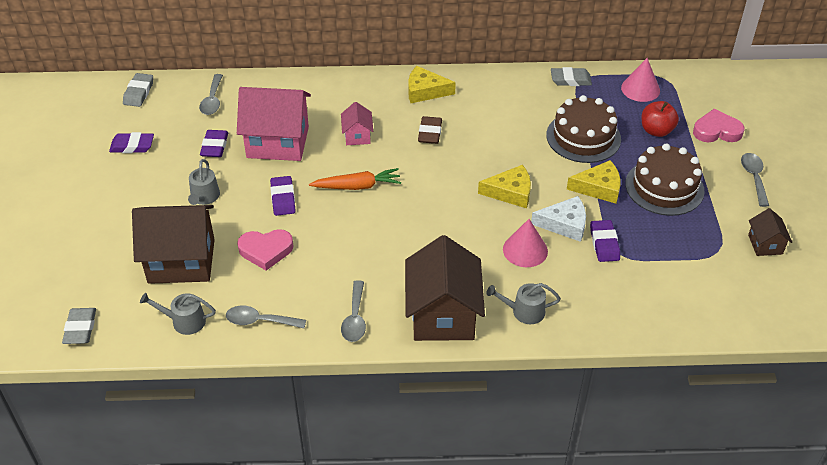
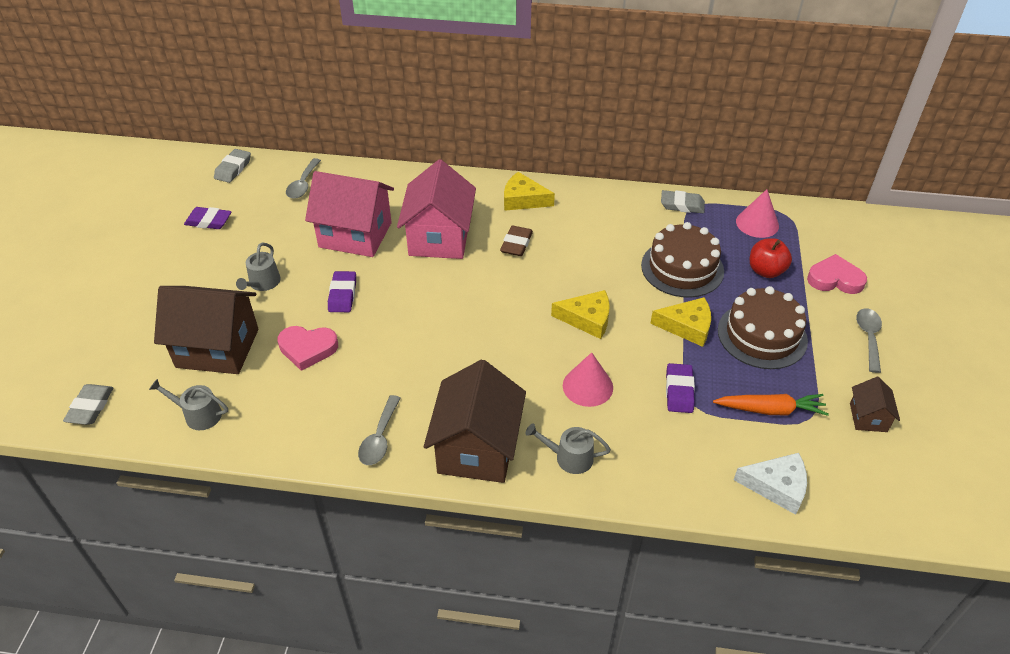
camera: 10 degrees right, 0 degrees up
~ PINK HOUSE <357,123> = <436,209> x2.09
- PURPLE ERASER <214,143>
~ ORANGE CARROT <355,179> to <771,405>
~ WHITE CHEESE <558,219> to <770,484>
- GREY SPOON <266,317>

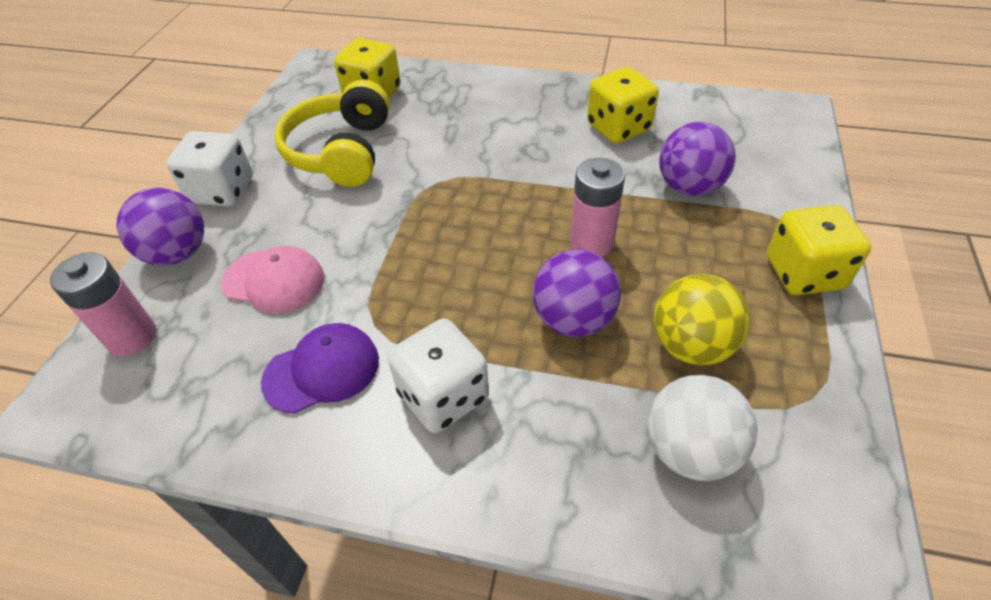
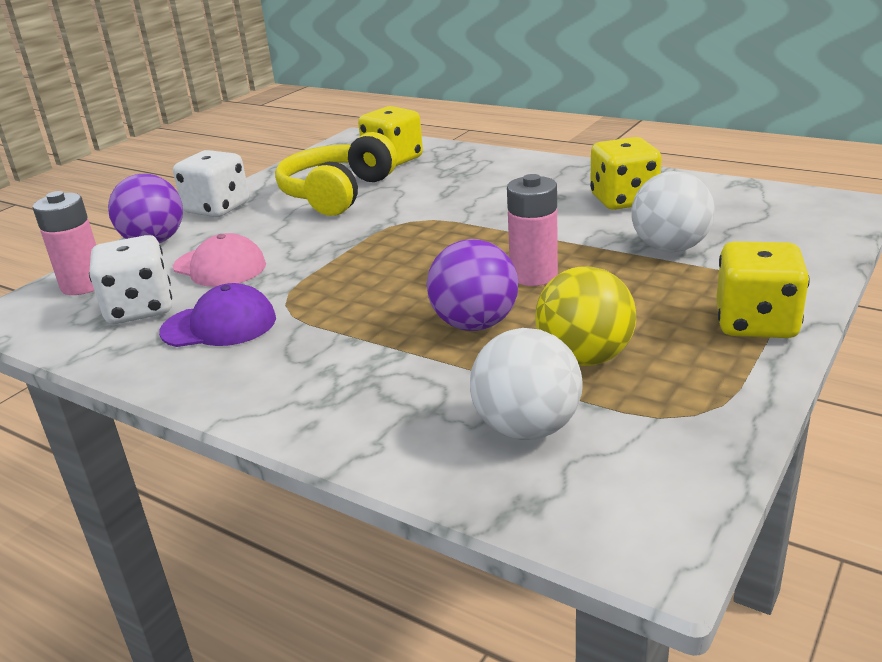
camera: 20 degrees right, 20 degrees down
~ PURPLE BALL <697,159> to WHITE BALL <673,211>
~ WHITE DICE <438,375> to <130,279>

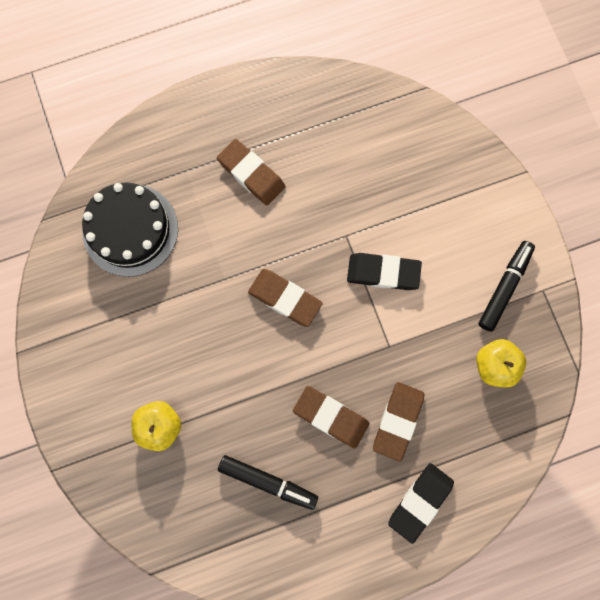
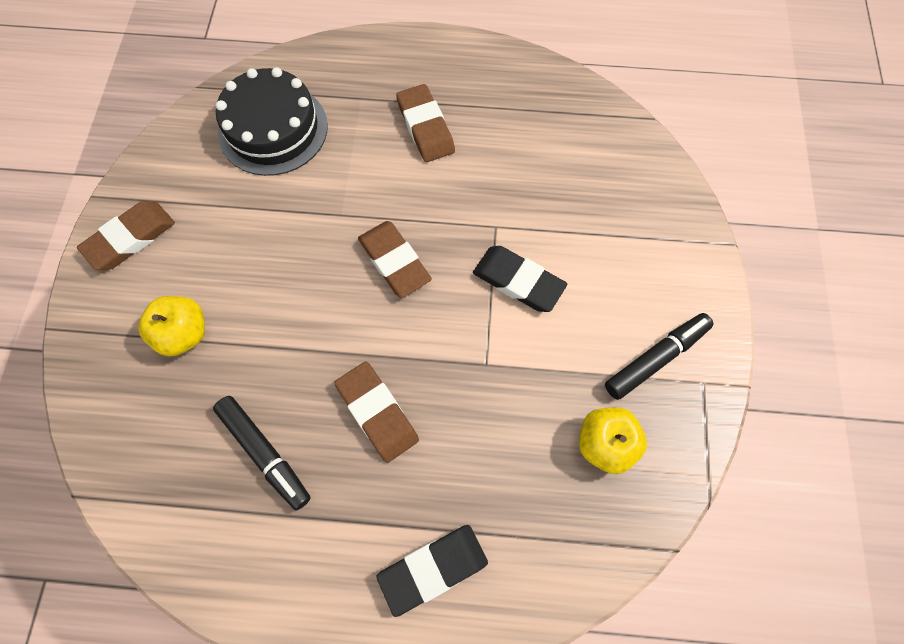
camera: 25 degrees right, 10 degrees down
~ BROWN ERASER <398,422> to <126,235>

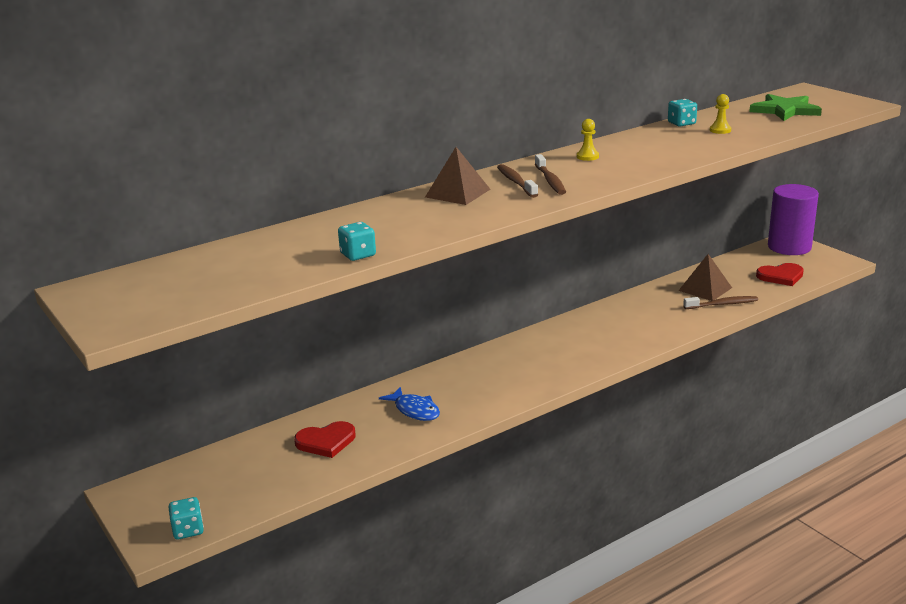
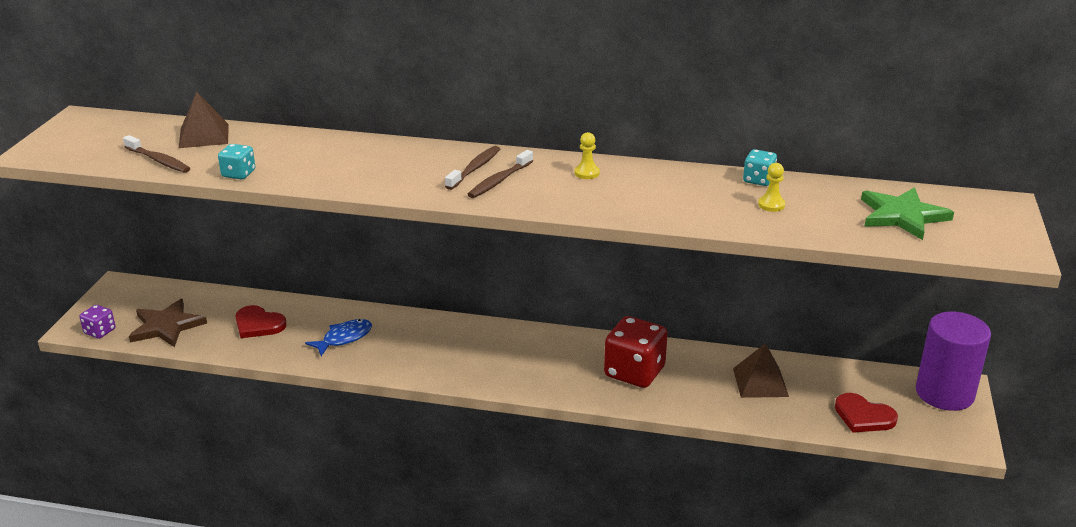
camera: 45 degrees right, 5 degrees up
~ BROWN PYRAMID <457,176> to <204,120>
~ BROWN TOOTHBRUSH <720,302> to <156,154>
~ BLUE FISH <409,404> = <338,337> 135 degrees counterclockwise
~ TURQUOISE DICE <186,518> to PURPLE DICE <97,322>
+ BROWN STAR <168,323>
+ RED DICE <636,352>

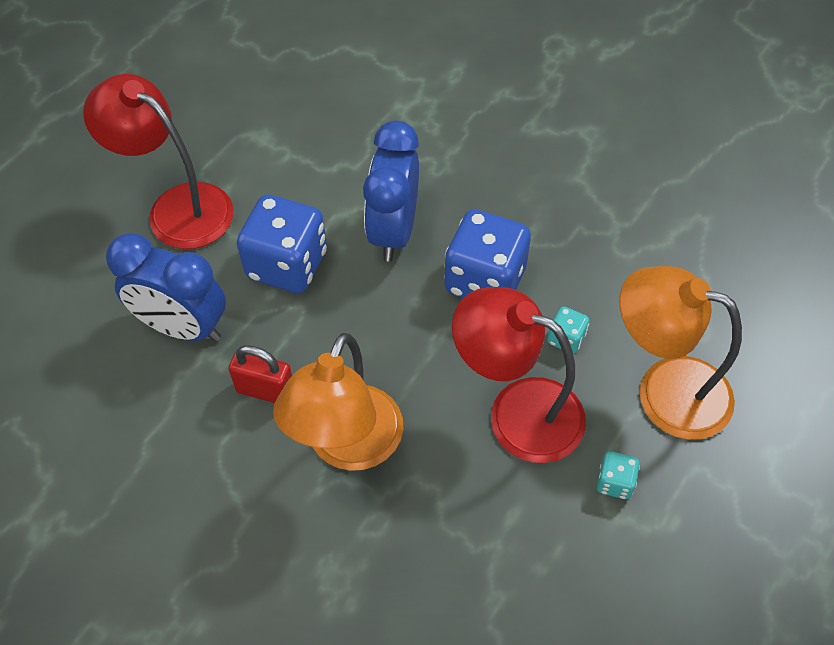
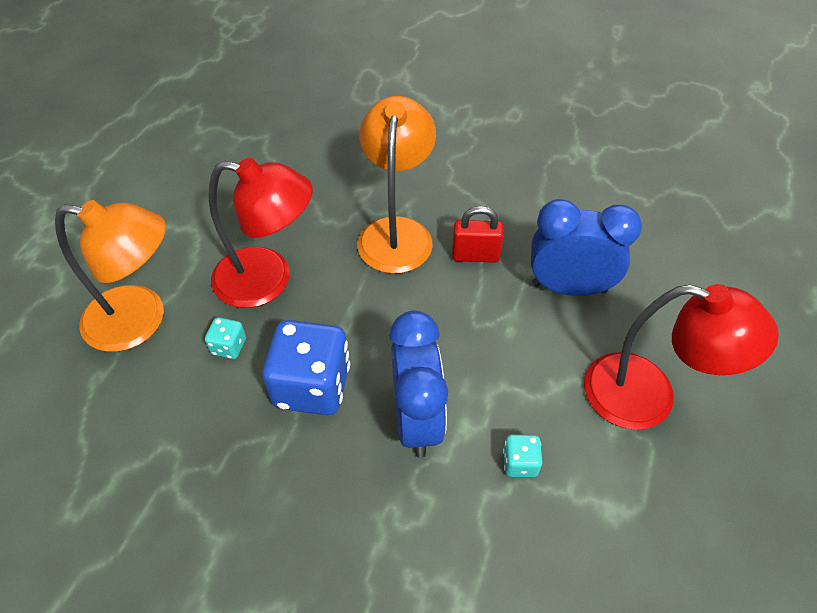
camera: 165 degrees right, 5 degrees down
- BLUE DICE <282,244>
~ TURQUOISE DICE <618,475> to <522,455>

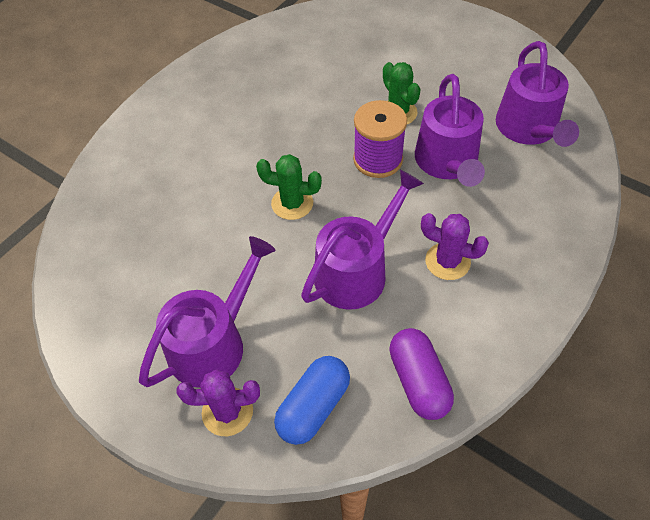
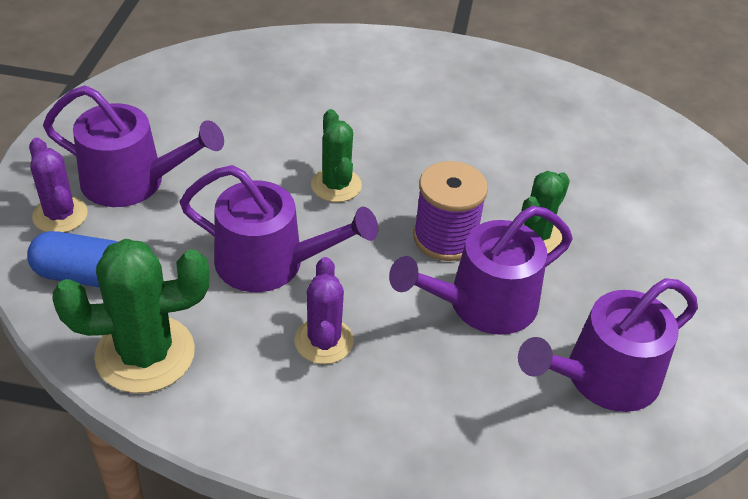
camera: 60 degrees right, 10 degrees down
~ PURPLE CAPSULE <421,374> to GREEN CACTUS <131,316>

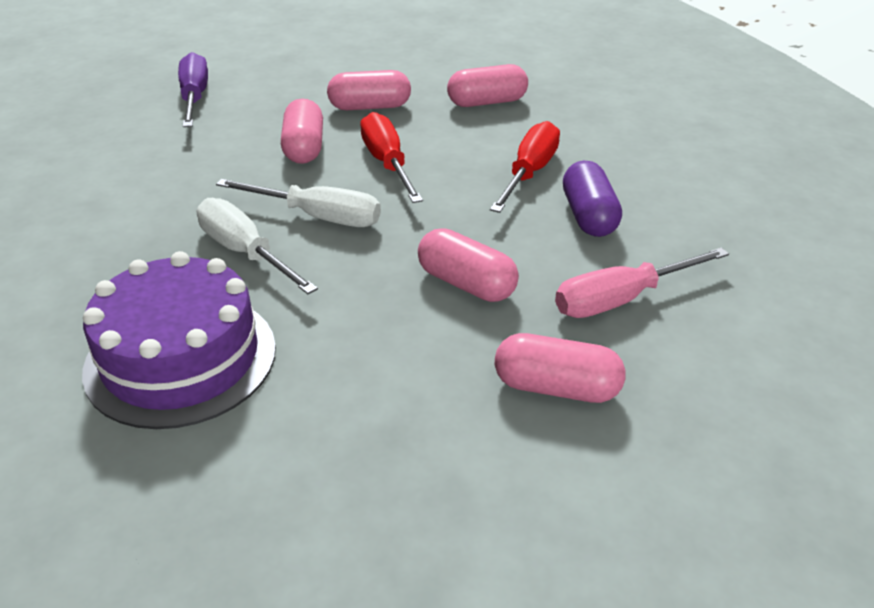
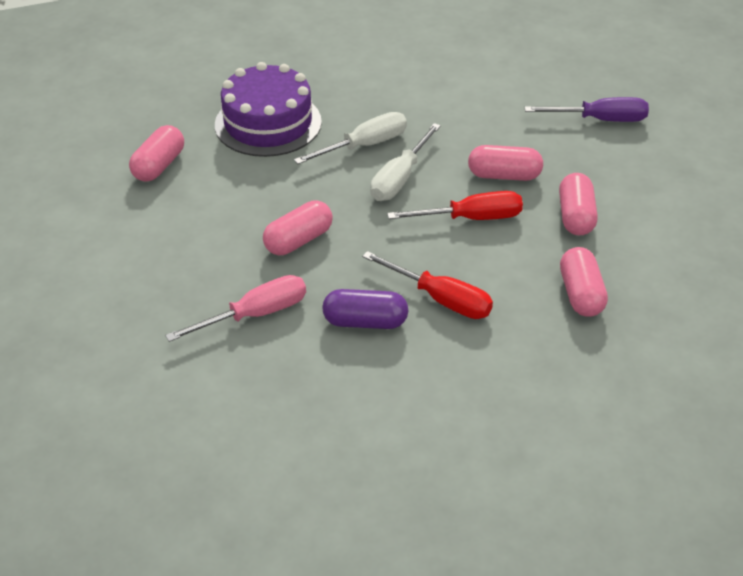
camera: 100 degrees right, 5 degrees up
~ PINK SCREWDRIVER <642,282> = <235,308> 75 degrees clockwise
~ PINK CAPSULE <560,368> to <156,153>

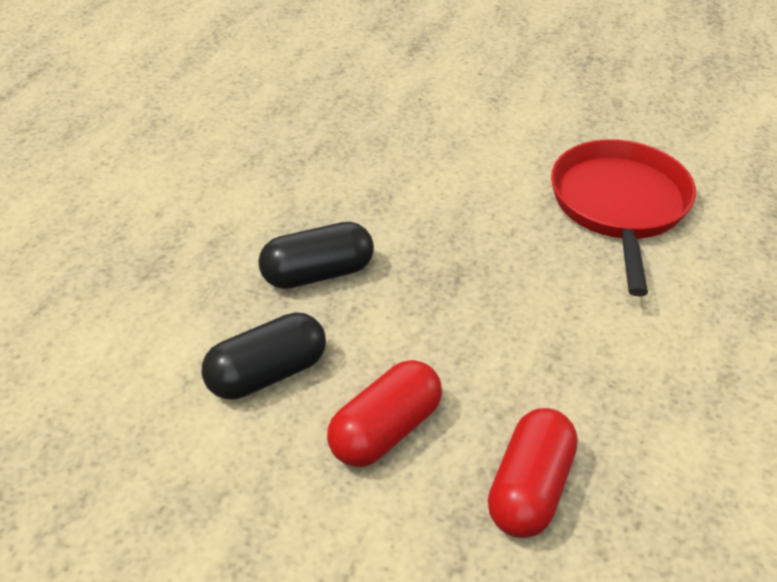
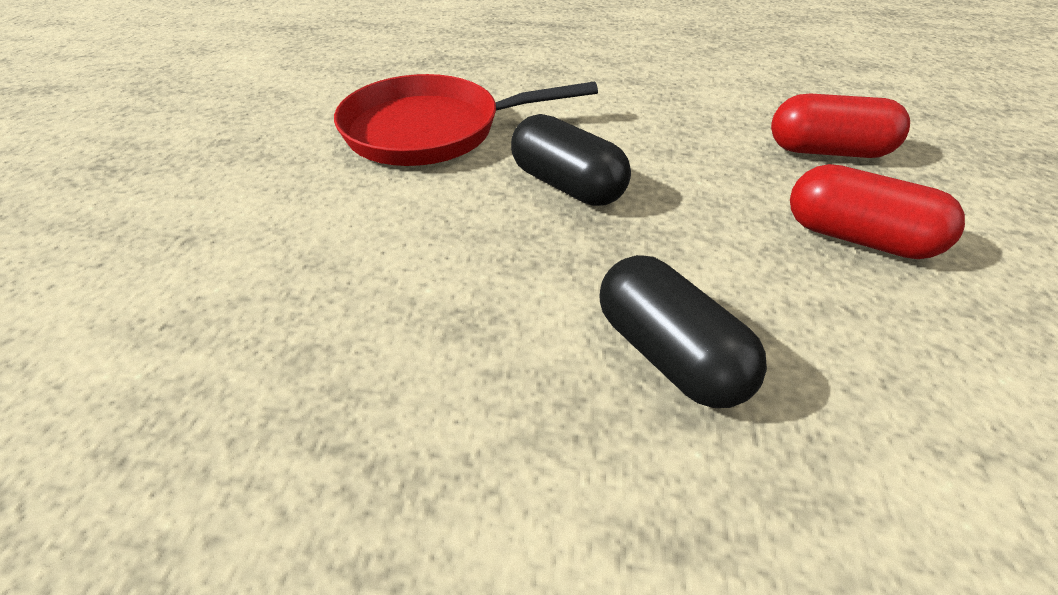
camera: 105 degrees left, 0 degrees up
~ BLACK CAPSULE <263,356> to <571,160>

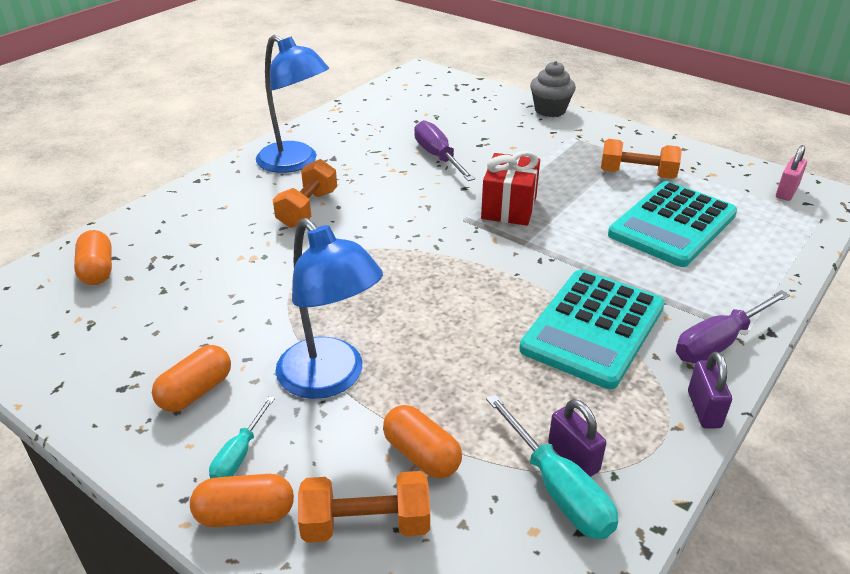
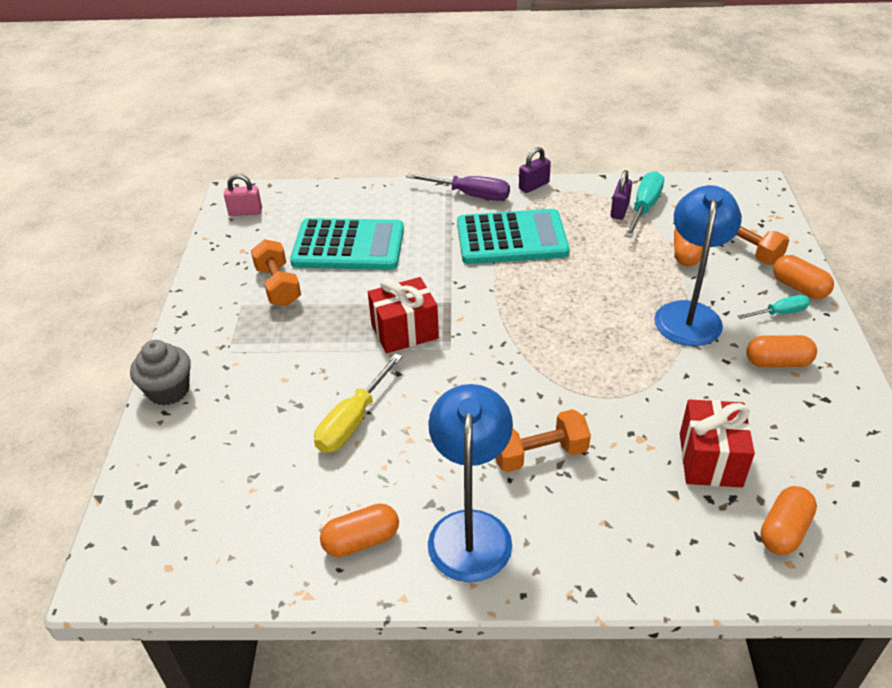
camera: 125 degrees left, 5 degrees up
~ PURPLE SCREWDRIVER <444,150> to YELLOW SCREWDRIVER <358,403>
+ RED GIFT <717,443>
+ ORANGE CAPSULE <359,530>

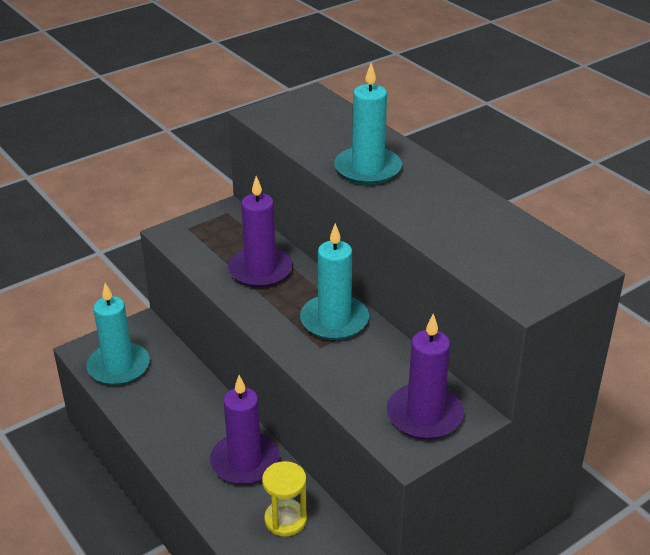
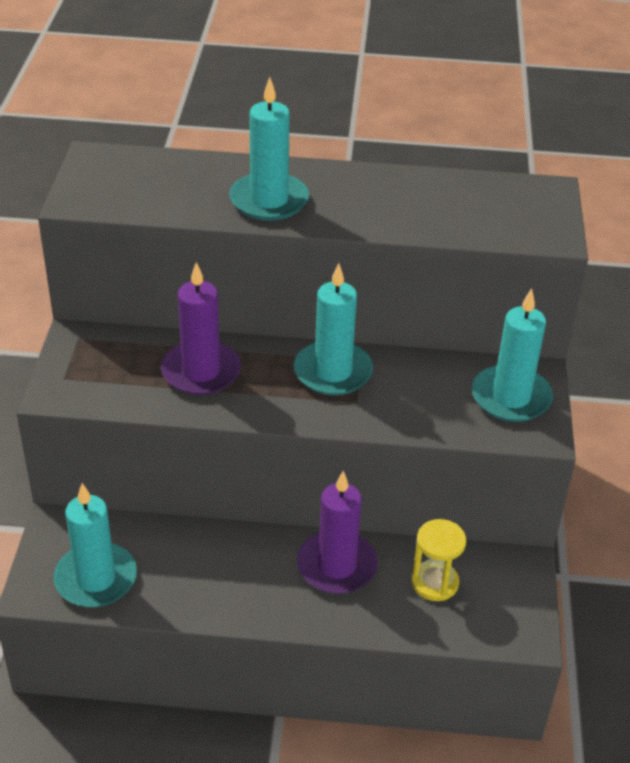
camera: 50 degrees left, 5 degrees up
~ PURPLE CANDLE <425,376> to TURQUOISE CANDLE <512,355>

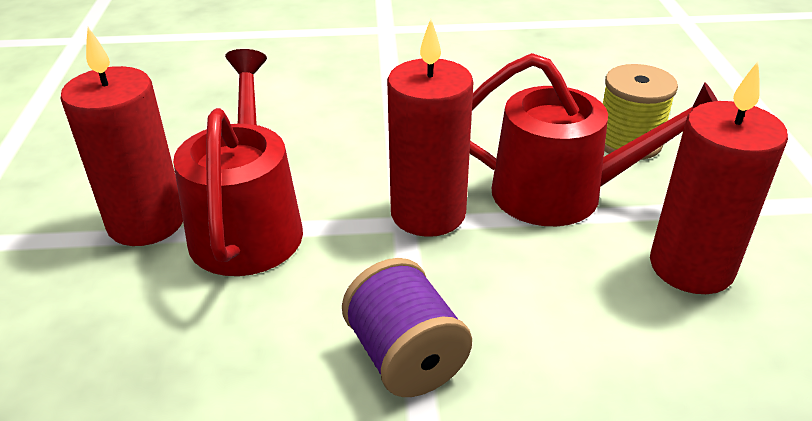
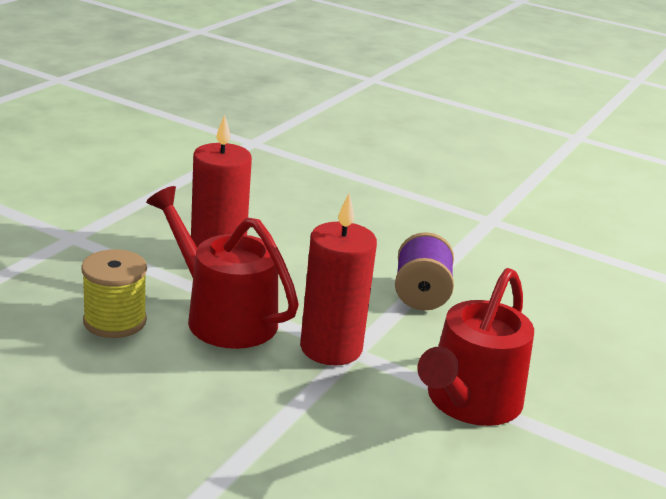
camera: 150 degrees left, 10 degrees down
- RED CANDLE <121,136>

